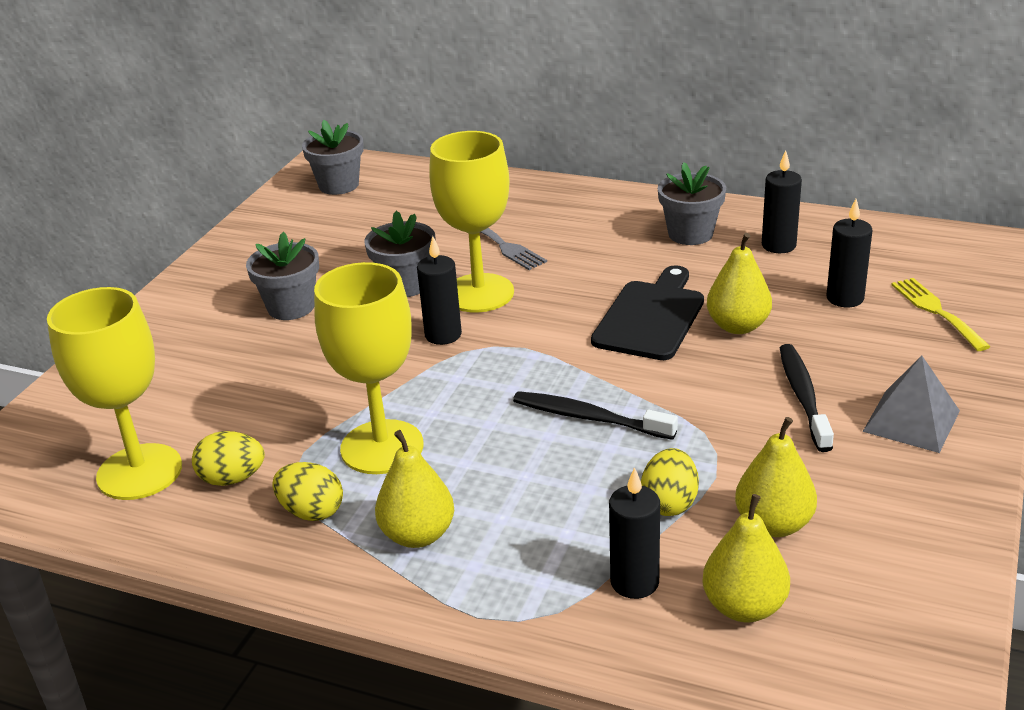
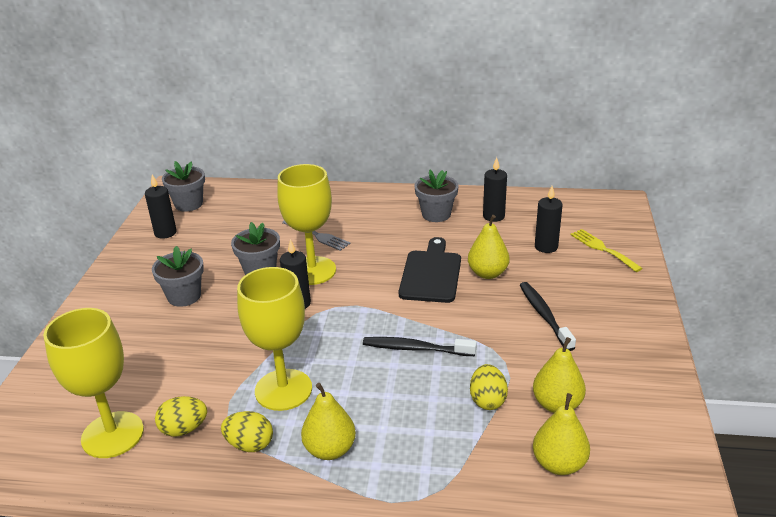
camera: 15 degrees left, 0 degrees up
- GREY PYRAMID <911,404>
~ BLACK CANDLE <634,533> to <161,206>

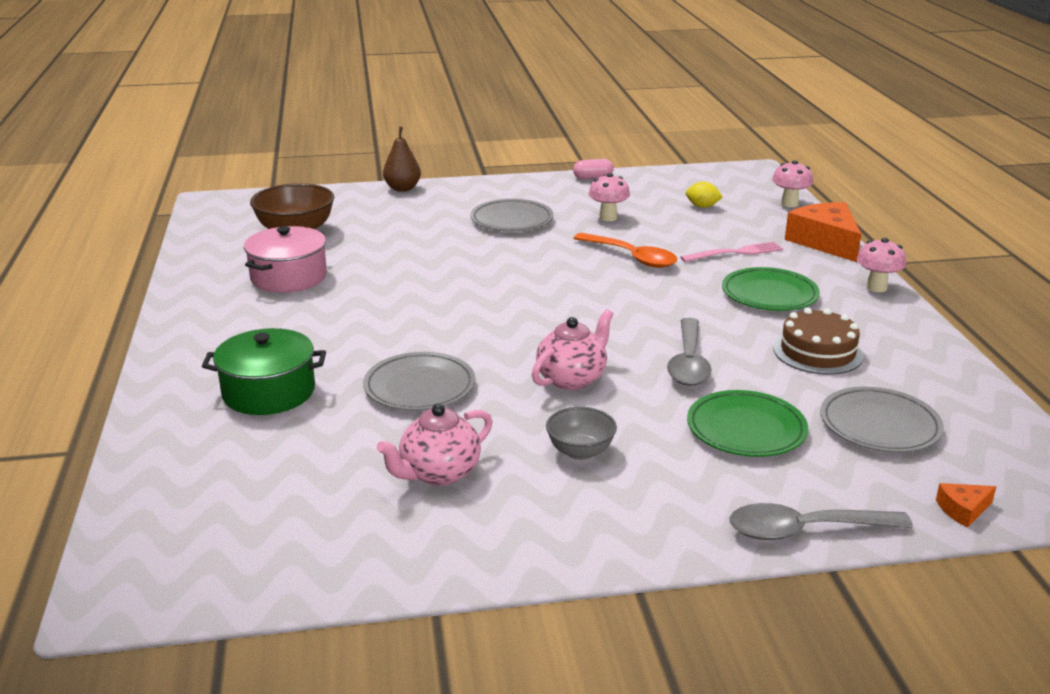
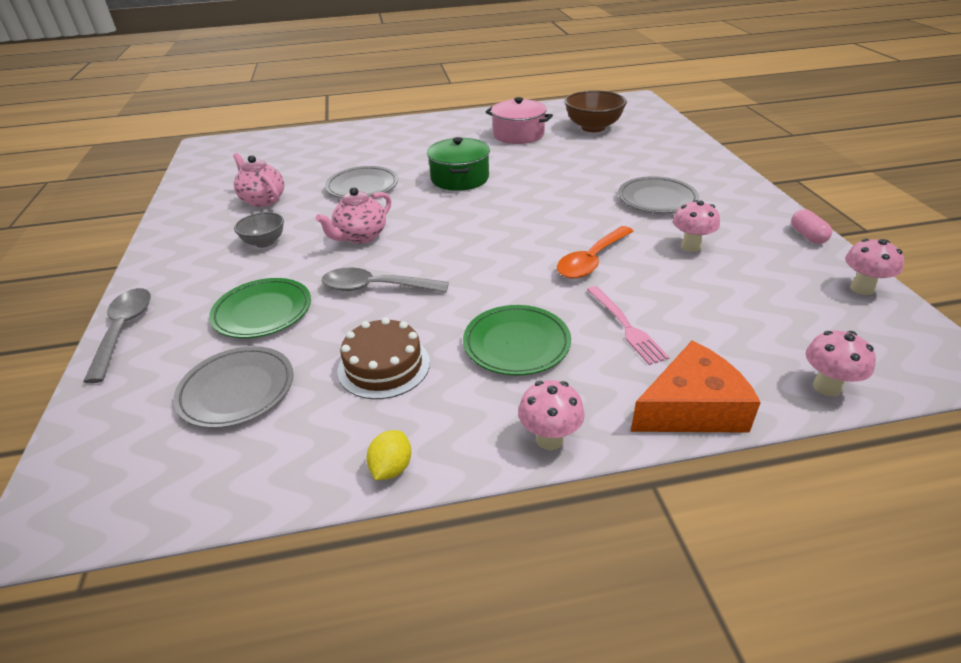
camera: 90 degrees right, 10 degrees up
- BROWN PEAR <402,159>
~ YELLOW LEMON <704,195> to <388,455>
~ PINK TEAPOT <572,349> = <353,215> 90 degrees clockwise
~ GREEN POT <264,371> to <458,164>
- ORANGE CHEESE <966,505>
+ PINK MUSHROOM <874,267>

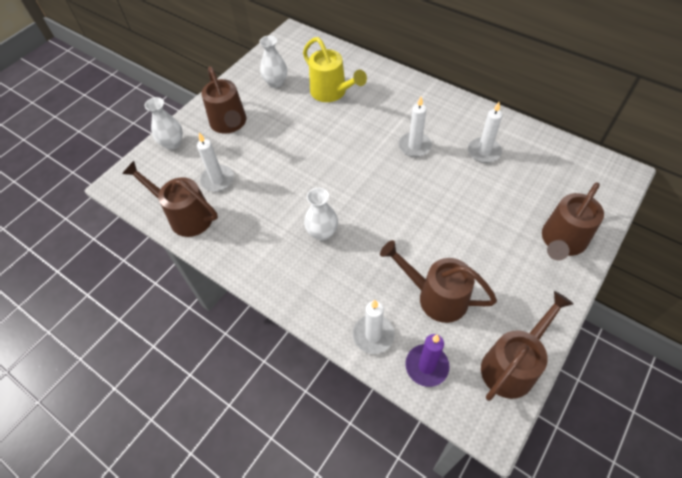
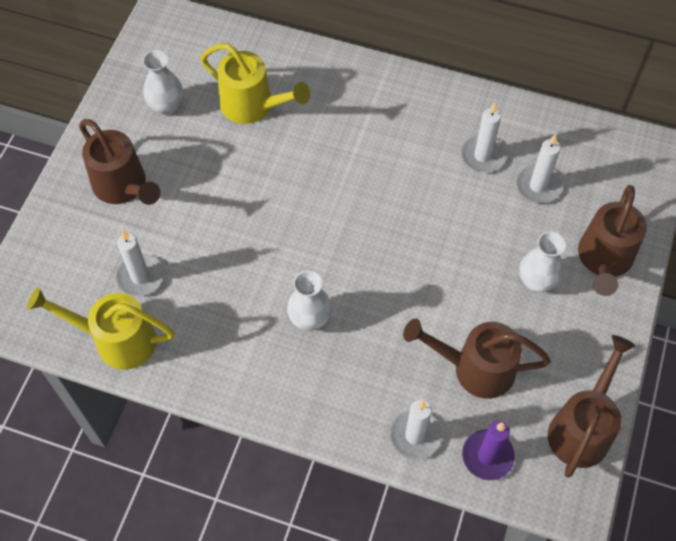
camera: 20 degrees left, 5 degrees up
~ WHITE VASE <164,123> to <542,261>
~ WHITE CANDLE <415,127> to <539,168>
~ BROWN WATERING CAN <170,199> to YELLOW WATERING CAN <100,328>

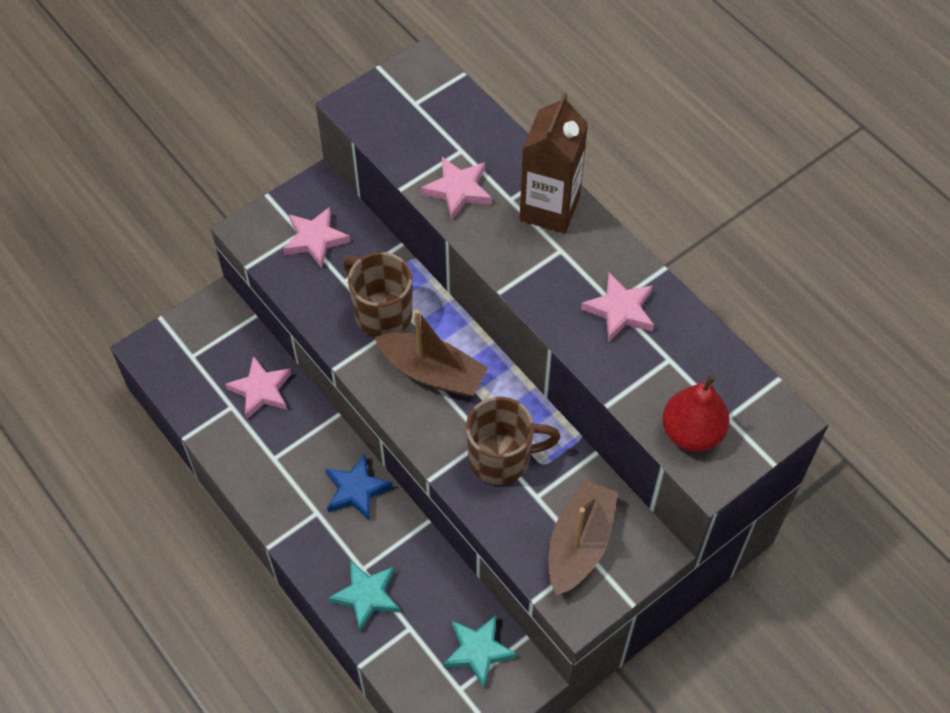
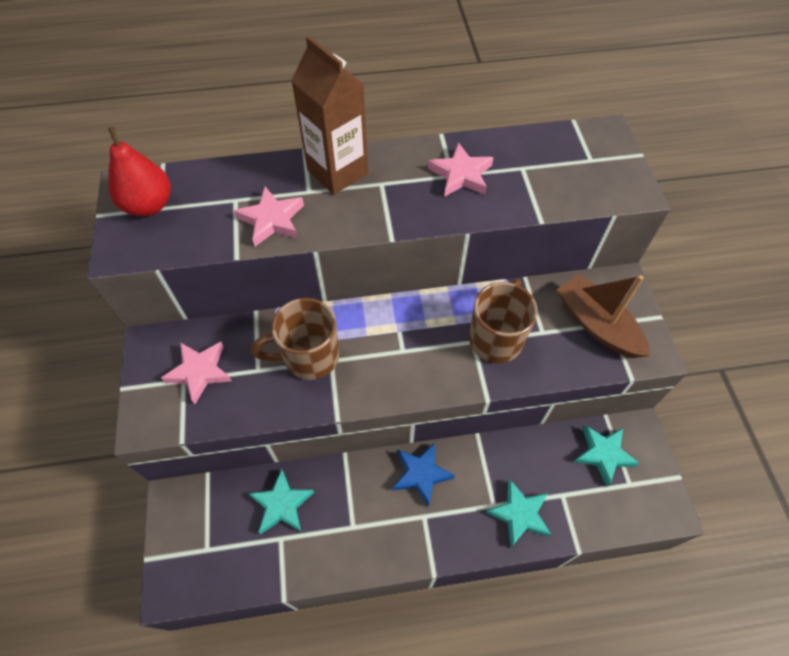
camera: 60 degrees left, 0 degrees up
- BROWN BOAT <431,353>
~ PINK STAR <258,388> to TURQUOISE STAR <281,501>
~ RED PEAR <696,413> to <139,172>

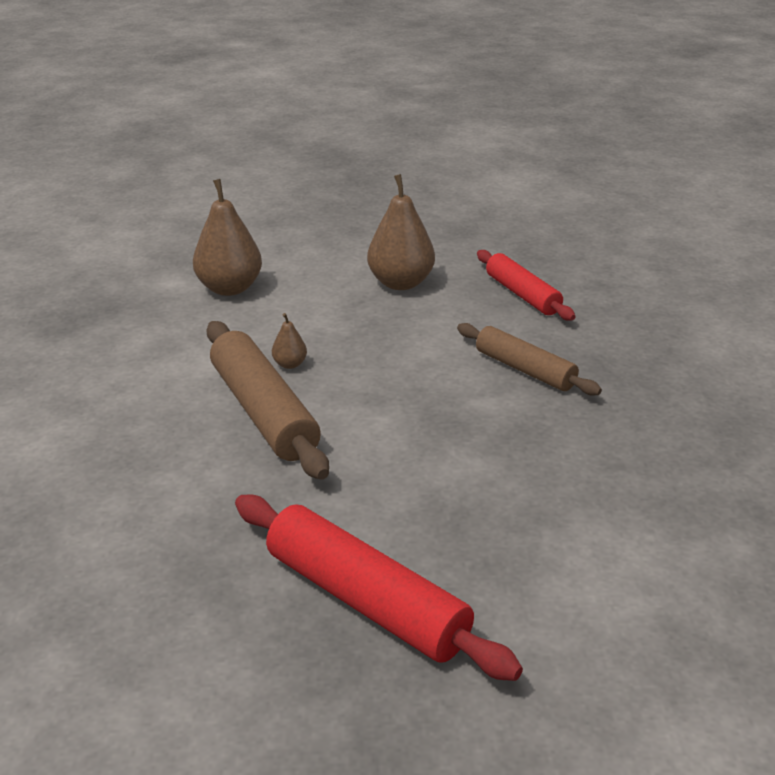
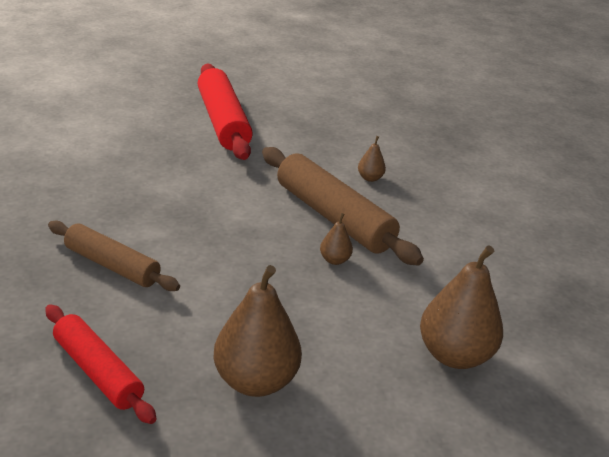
camera: 165 degrees right, 0 degrees up
~ RED ROLLING PIN <379,587> = <225,112> 45 degrees clockwise
+ BROWN PEAR <372,159>

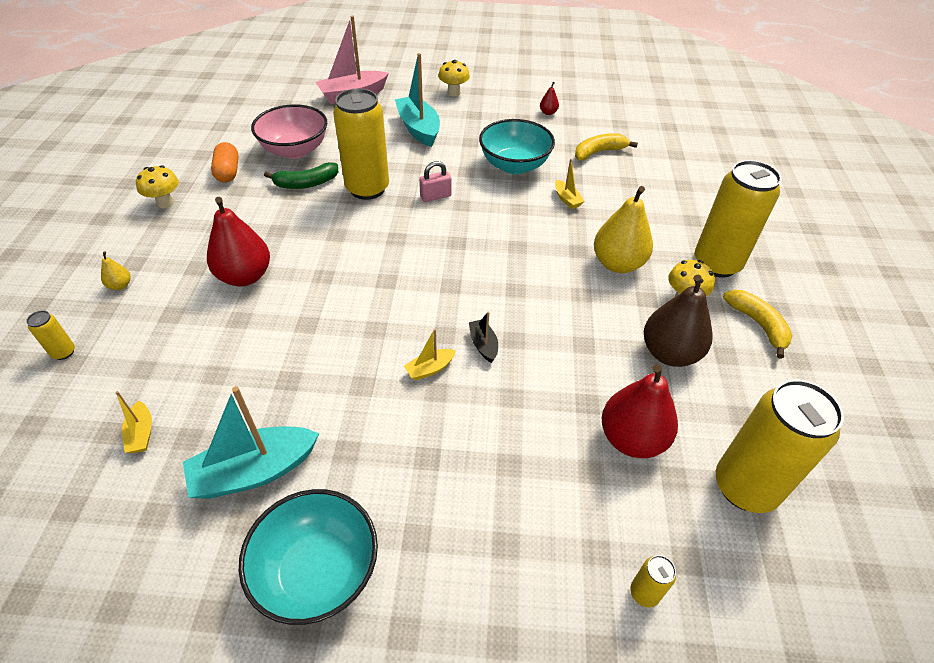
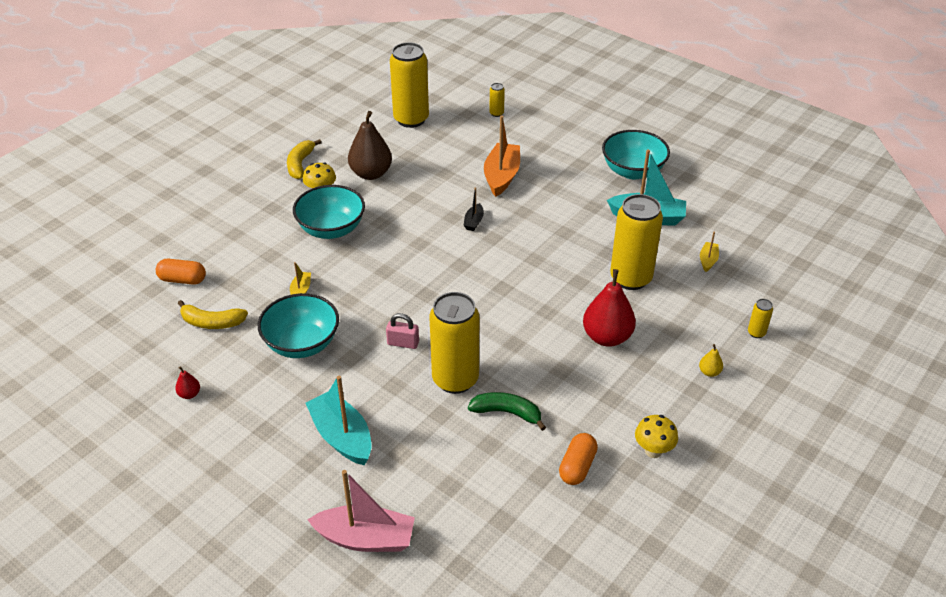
camera: 145 degrees left, 5 degrees down
~ TURQUOISE BOAT <417,100> = <338,420> 135 degrees clockwise
- YELLOW MUSHROOM <454,78>
- PINK BOWL <289,131>
~ YELLOW CAN <738,219> to <636,242>
~ YELLOW PEAR <623,229> to TURQUOISE BOWL <329,212>
- YELLOW BOAT <430,355>
- RED PEAR <640,411>
+ ORANGE BOAT <502,156>
+ ORANGE CAPSULE <181,272>

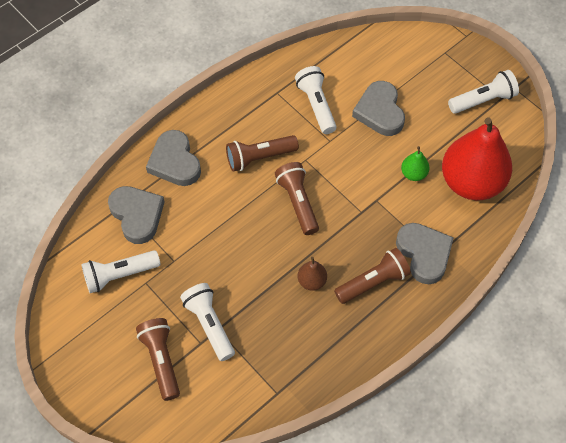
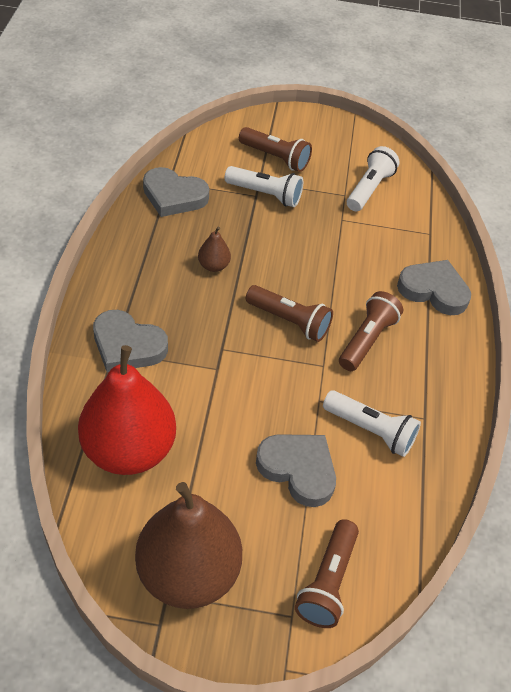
camera: 135 degrees right, 10 degrees down
~ WHITE FLASHLIGHT <483,92> to BROWN PEAR <188,545>
- GREEN PEAR <415,163>
~ GREY HEART <136,215> to <176,192>
~ BROWN FLASHLIGHT <372,276> to <327,573>

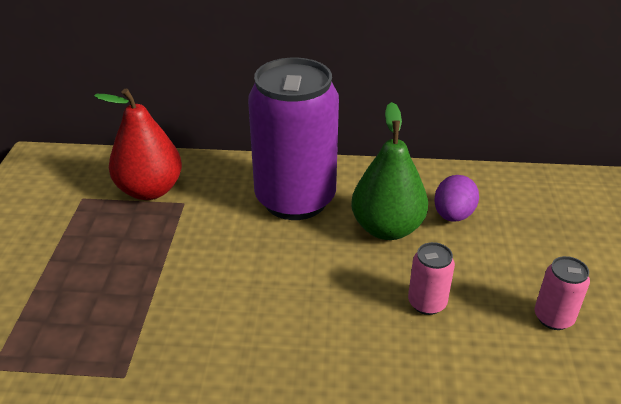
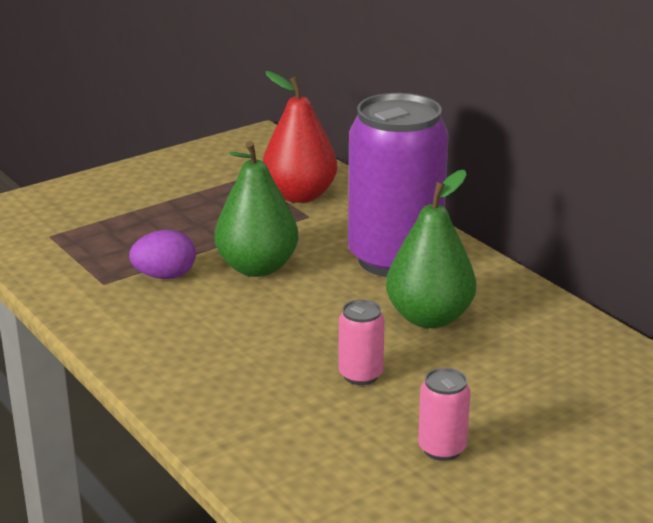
camera: 50 degrees right, 10 degrees down
~ PURPLE EGG <456,198> to <162,254>
+ GREEN PEAR <256,209>

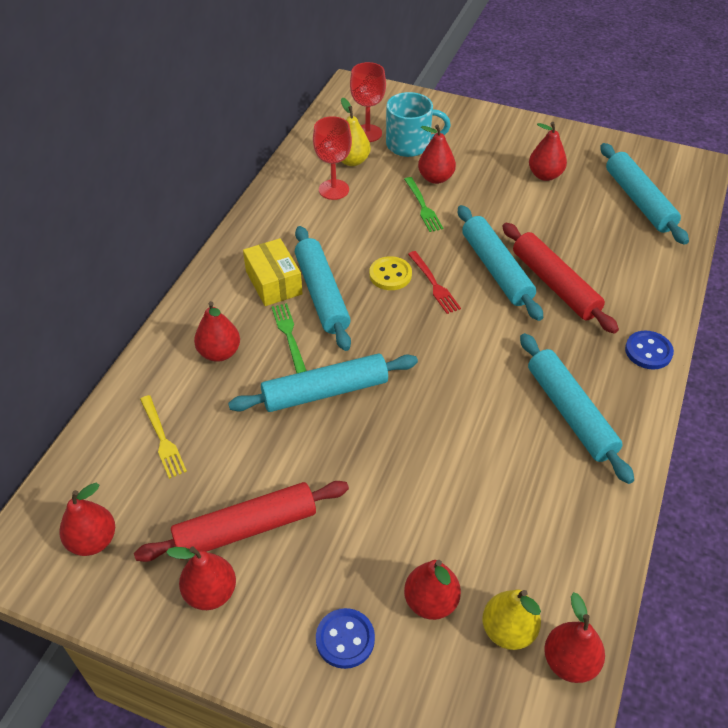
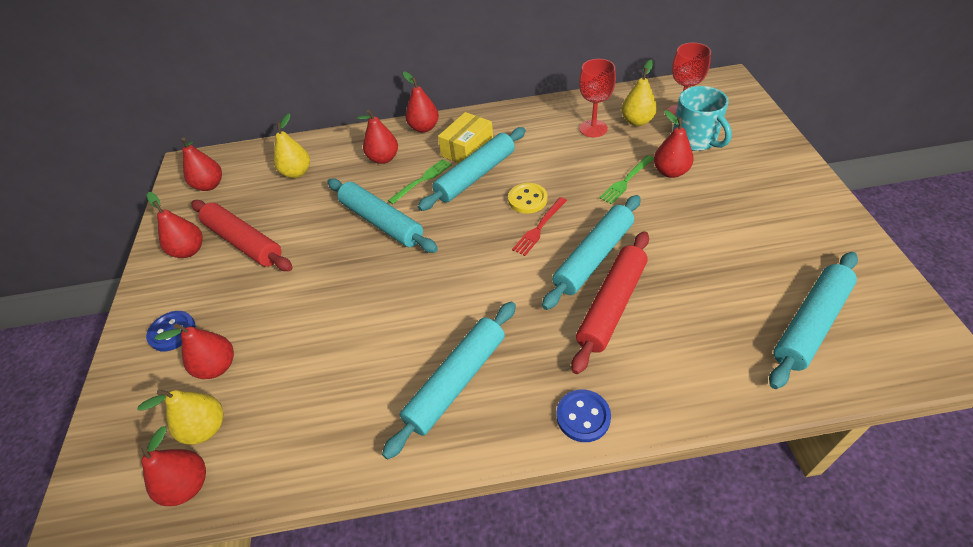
camera: 65 degrees right, 0 degrees up
~ RED PEAR <548,151> to <421,102>
~ YELLOW FORK <163,437> to YELLOW PEAR <292,145>

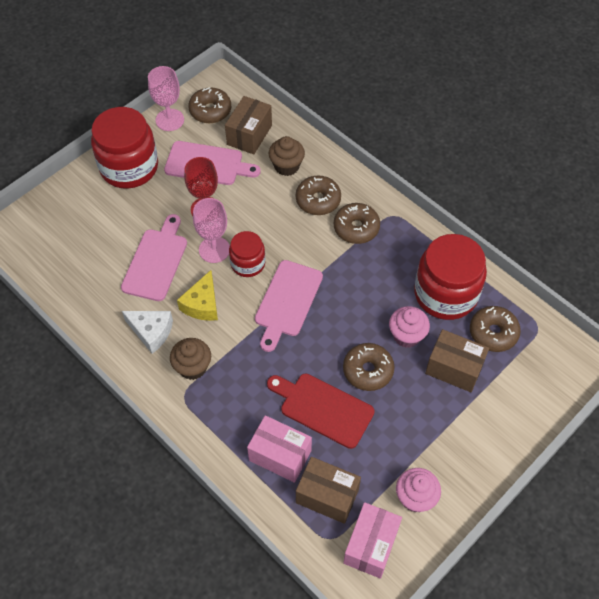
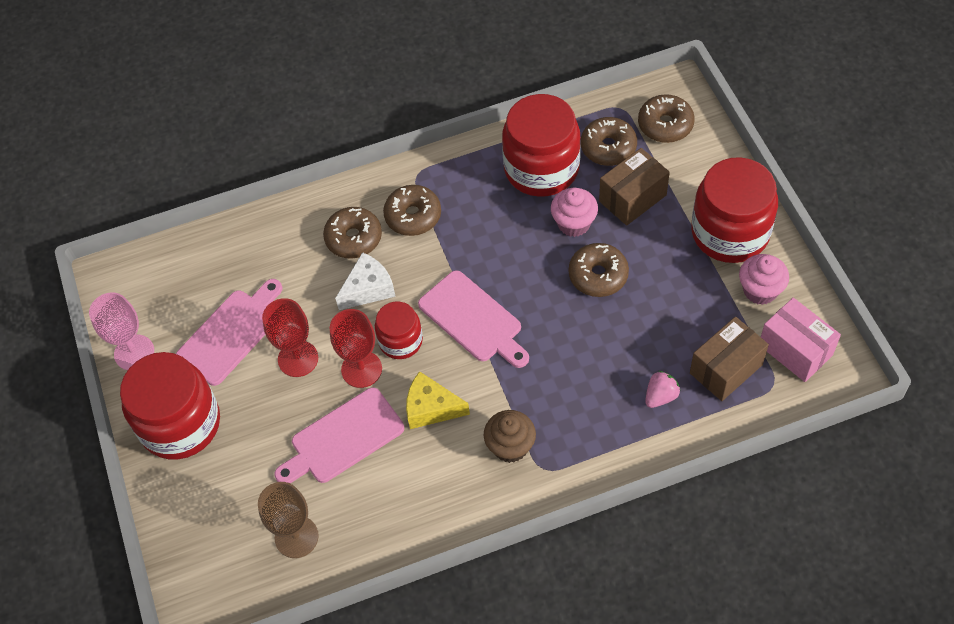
camera: 60 degrees left, 0 degrees up
~ BROWN DONUT <209,105> to <666,118>
- BROWN BOX <248,125>
- BROWN CUPCAKE <287,156>
~ PINK GOBLET <211,230> to RED GOBLET <356,348>
~ PINK CUTTING BOARD <154,257> = <339,435> 75 degrees counterclockwise
~ YELLOW CHEESE <197,295> = <438,400> 150 degrees clockwise
~ WHITE CHEESE <147,332> to <365,281>
- RED CUTTING BOARD <321,411>
~ PINK BOX <279,449> to PINK STRAWBERRY <662,389>
+ RED JAR <734,210>
+ BROWN GOBLET <288,520>

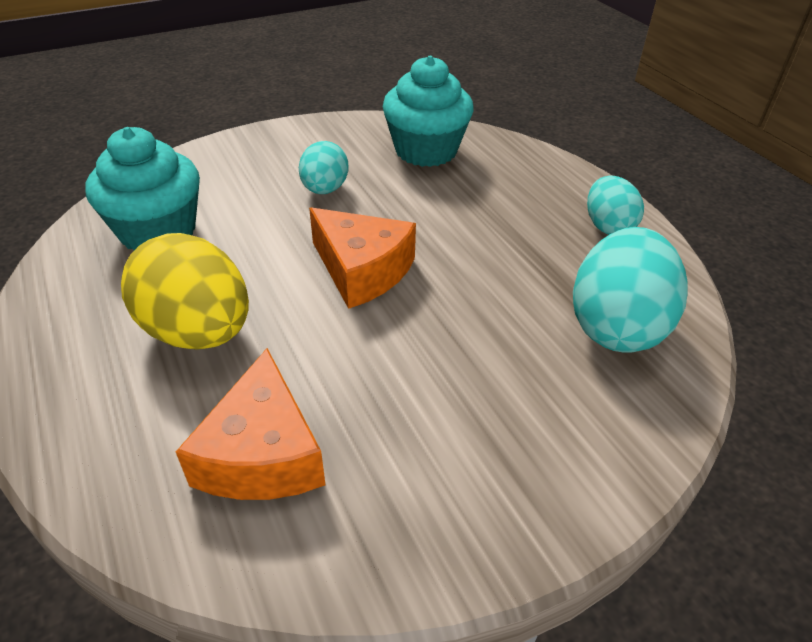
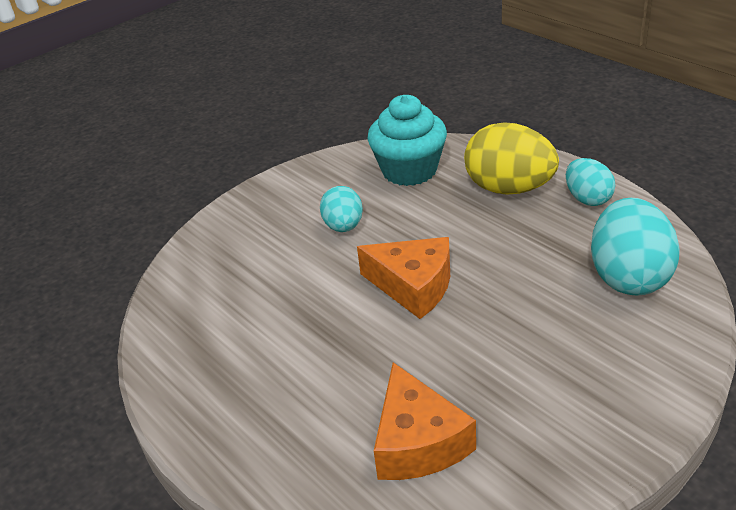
camera: 10 degrees left, 5 degrees down
- TURQUOISE CUPCAKE <142,188>
~ YELLOW EGG <185,291> to <511,158>

